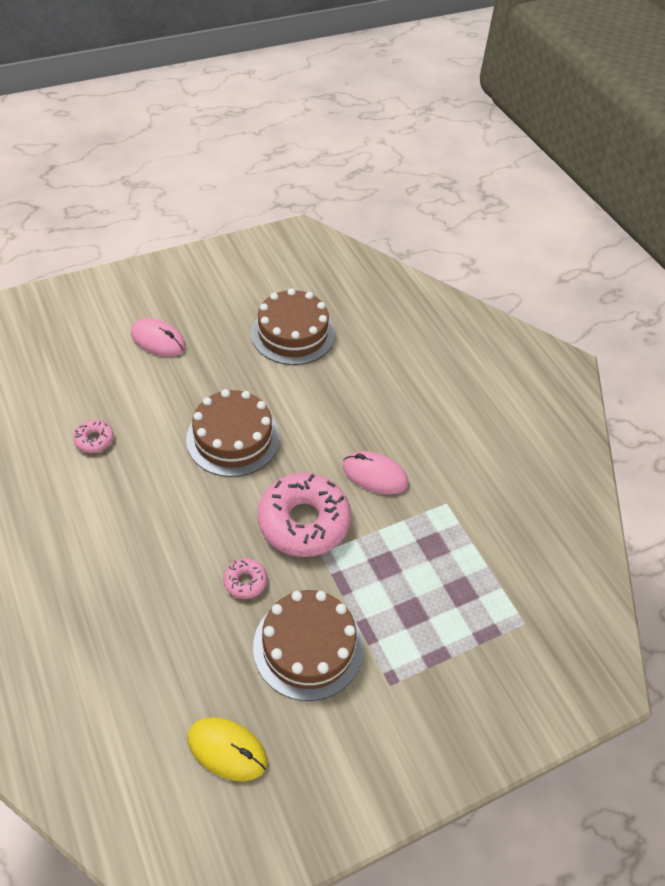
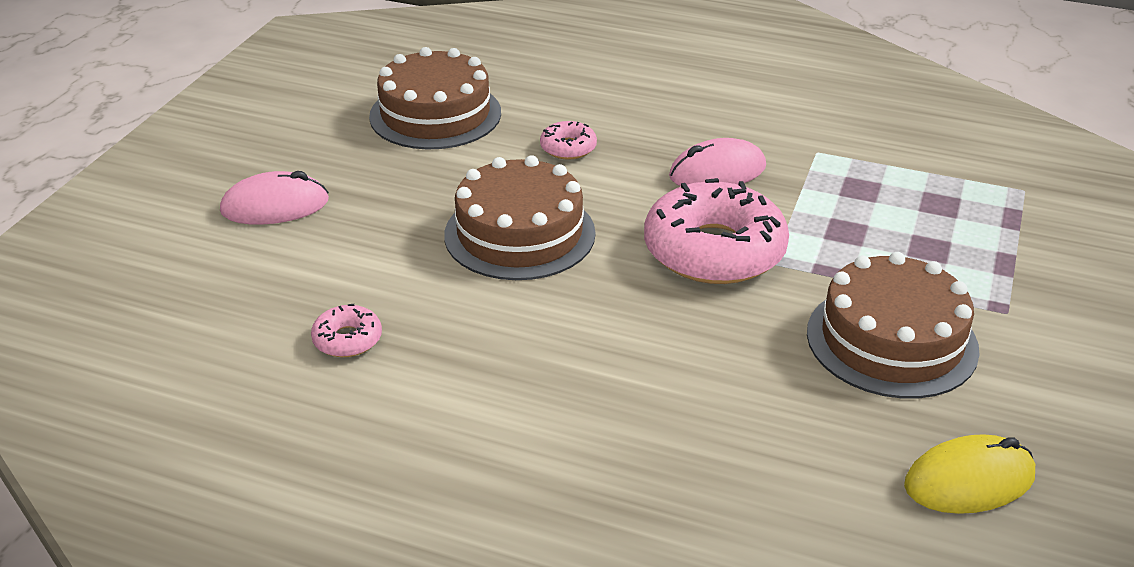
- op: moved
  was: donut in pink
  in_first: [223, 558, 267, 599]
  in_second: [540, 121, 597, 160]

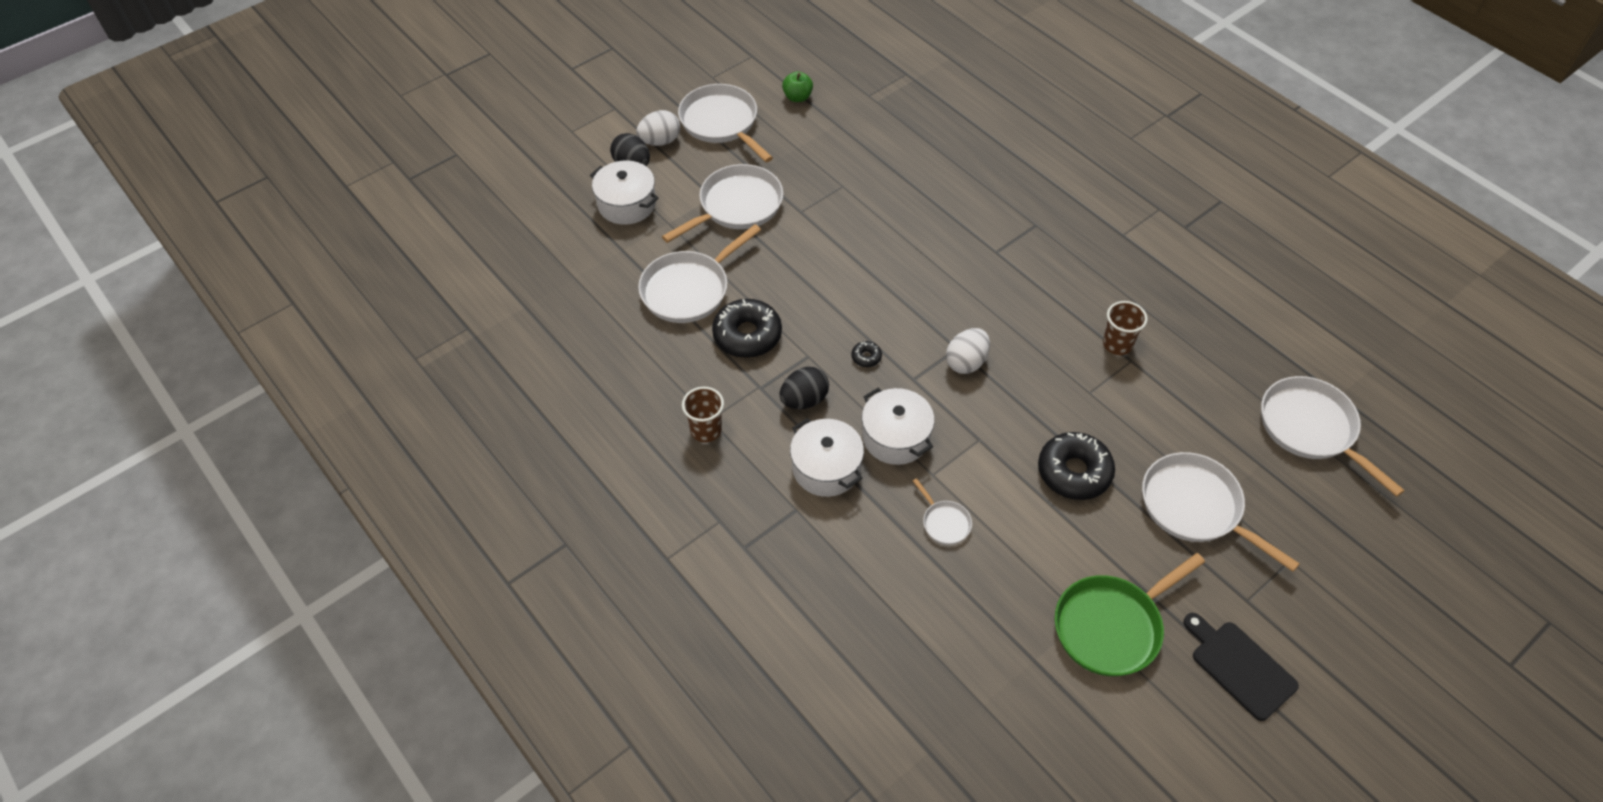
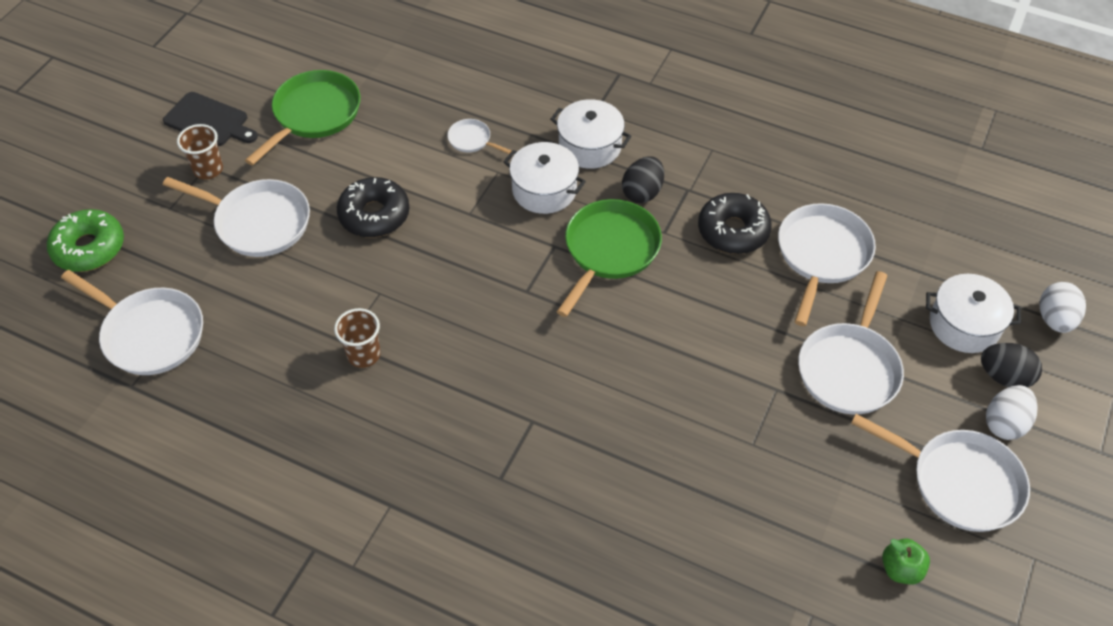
- op: added
  now: donut in green
  in_second: [47, 209, 124, 272]
- op: moved
  was: cup in brown
  in_first: [682, 387, 724, 442]
  in_second: [177, 124, 223, 179]
- op: replaced
  was: donut in black
  now: pan in green
  in_first: [851, 341, 882, 367]
  in_second: [557, 199, 662, 317]
- op: moved
  was: egg in white
  in_first: [946, 328, 990, 374]
  in_second: [1040, 282, 1086, 333]

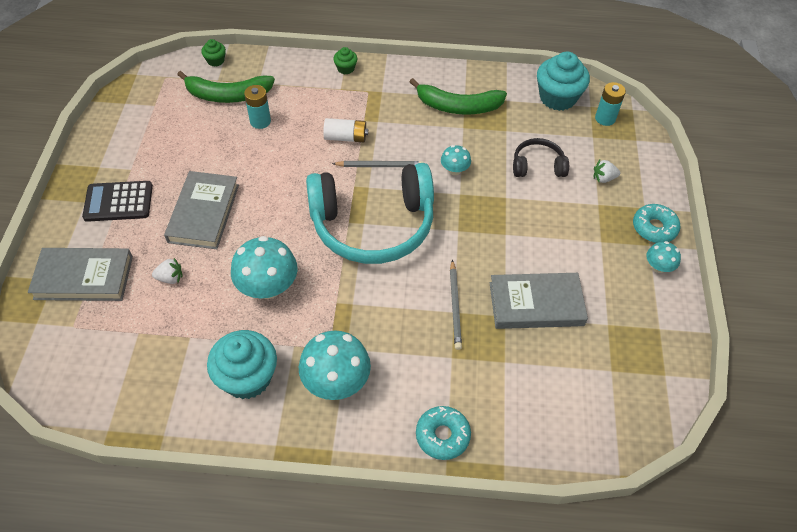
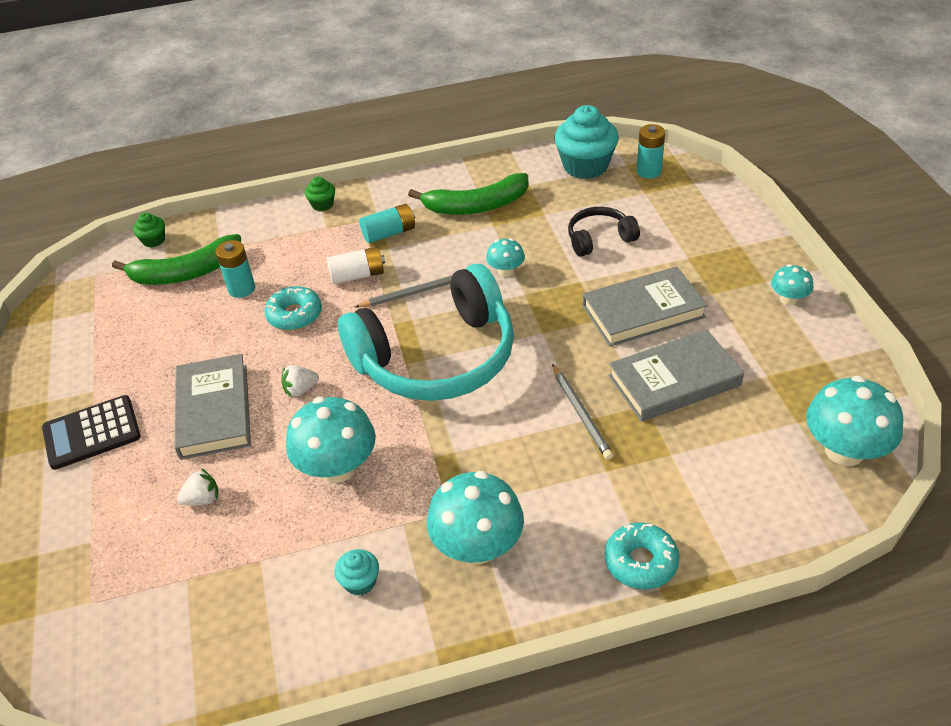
- op: moved
  was: donut in turquoise
  in_first: [633, 204, 680, 243]
  in_second: [264, 286, 322, 330]
- op: moved
  was: strawberry in white
  in_first: [594, 160, 620, 183]
  in_second: [281, 365, 319, 398]
- op: resized
  was: cupcake in turquoise
  in_first: [207, 330, 277, 399]
  in_second: [334, 549, 379, 596]
  ratio: 0.48
- op: added
  now: battery in turquoise
  in_second: [359, 204, 415, 243]
- op: moved
  was: book in grey
  in_first: [28, 248, 133, 301]
  in_second: [583, 266, 708, 347]
- op: added
  now: mushroom in turquoise
  in_second: [806, 376, 903, 466]

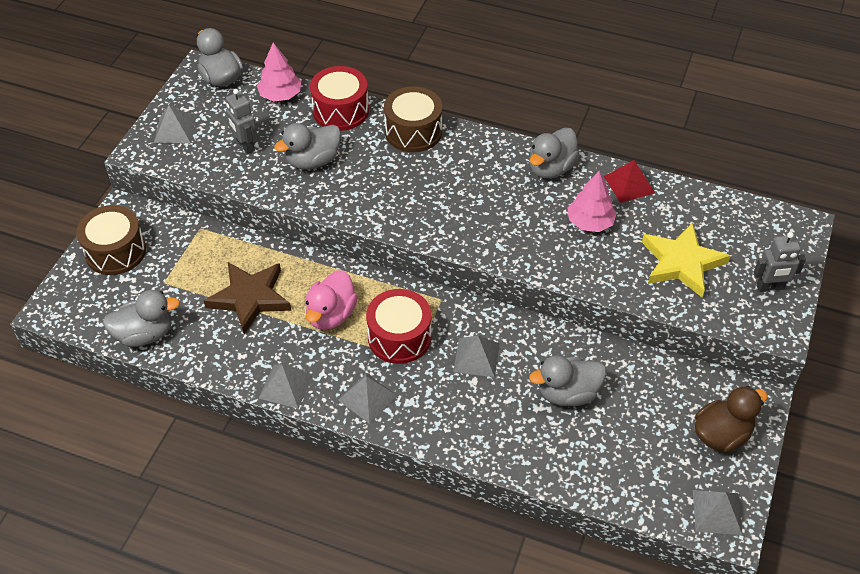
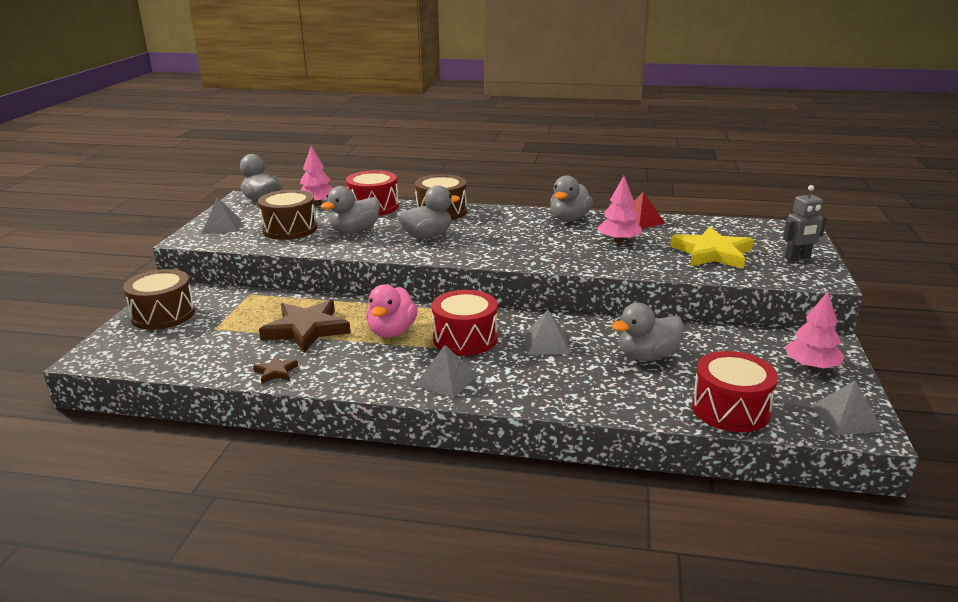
- op: added
  now: star in brown
  in_second: [253, 355, 298, 384]
- op: replaced
  was: robot in grey
  now: drum in brown
  in_first: [226, 89, 257, 154]
  in_second: [258, 190, 317, 240]
- op: moved
  was: duck in grey
  in_first: [103, 290, 180, 347]
  in_second: [397, 185, 460, 239]
- op: added
  now: drum in red
  in_second: [692, 351, 778, 432]
- op: replaced
  was: duck in brown
  now: tree in pink
  in_first: [695, 386, 768, 453]
  in_second: [786, 292, 845, 370]
- op: removed
  was: pyramid in grey
  in_first: [259, 364, 313, 409]

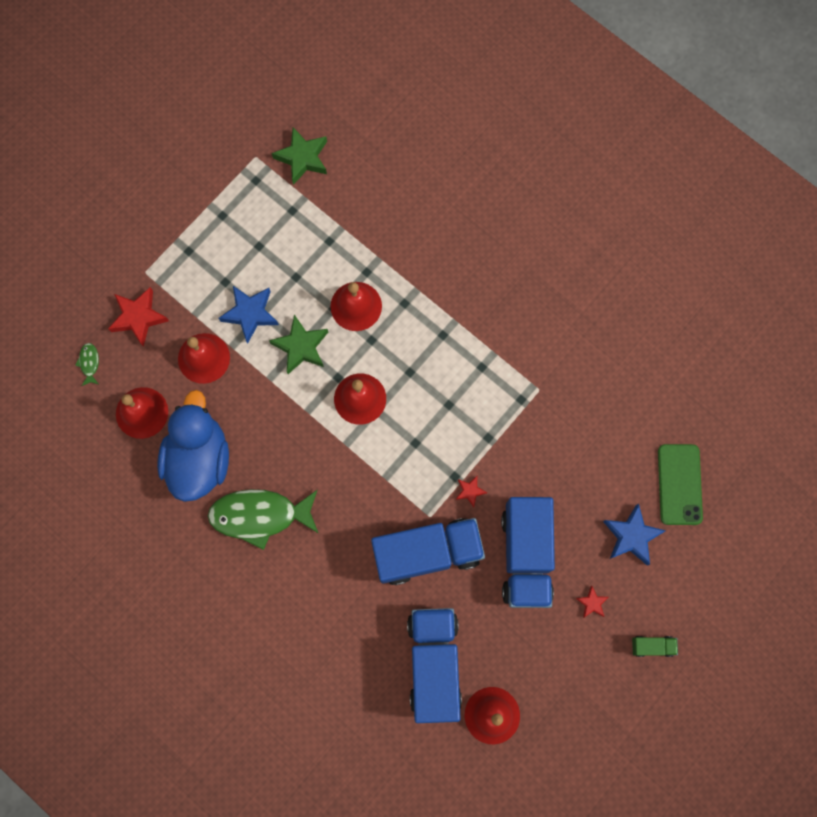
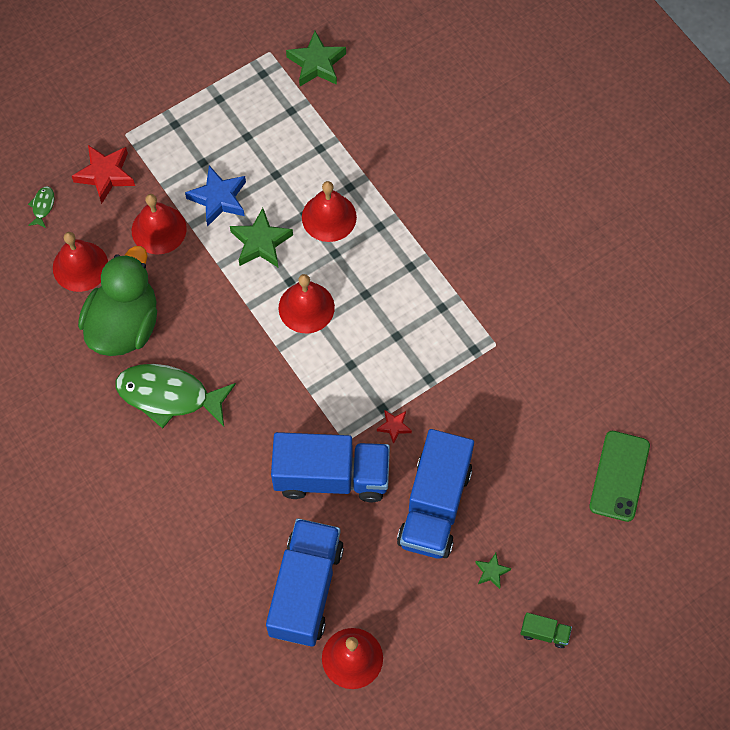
- op: recoloured
  was: duck in blue
  now: duck in green
  in_first: [157, 390, 229, 502]
  in_second: [78, 246, 157, 356]
- op: recoloured
  was: star in red
  now: star in green
  in_first: [575, 586, 609, 618]
  in_second: [475, 553, 511, 589]
- op: removed
  was: star in blue
  in_first: [603, 503, 666, 566]

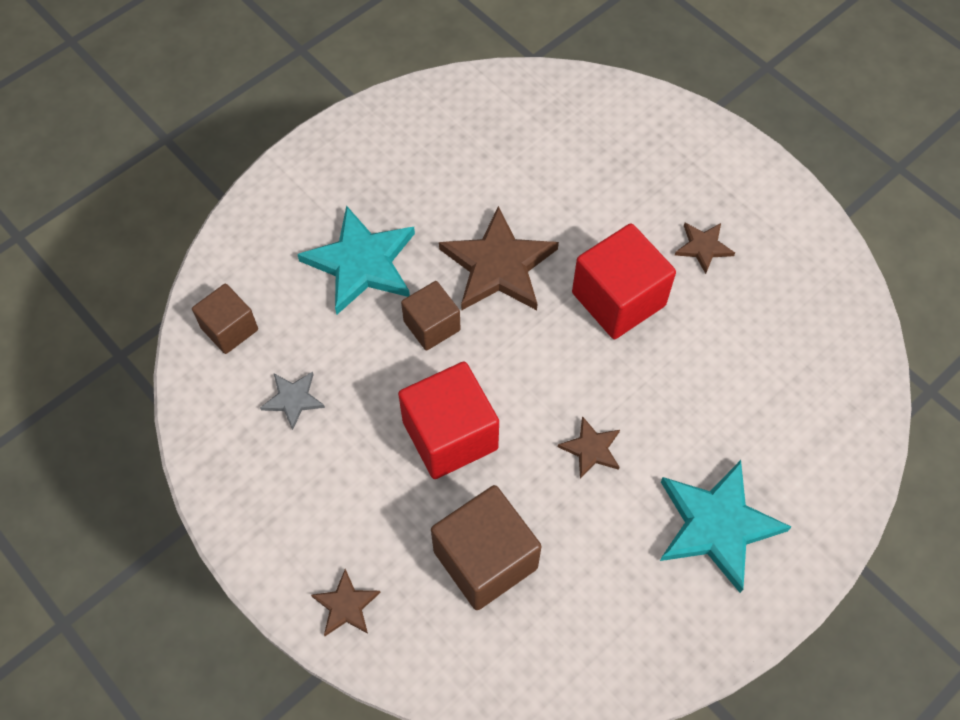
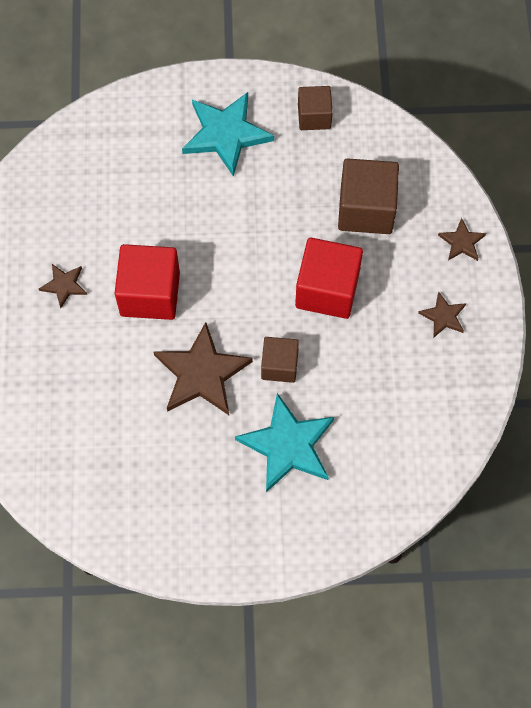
- op: moved
  was: cube in brown
  in_first: [192, 284, 258, 354]
  in_second: [298, 86, 333, 130]
- op: moved
  was: star in brown
  in_first: [558, 416, 620, 479]
  in_second: [418, 292, 466, 337]
- op: removed
  was: star in grey
  in_first: [260, 372, 325, 430]

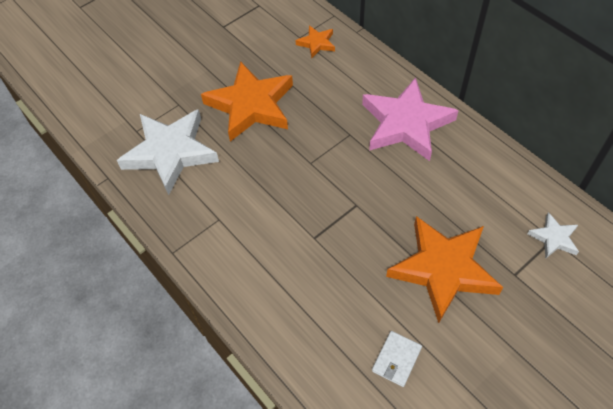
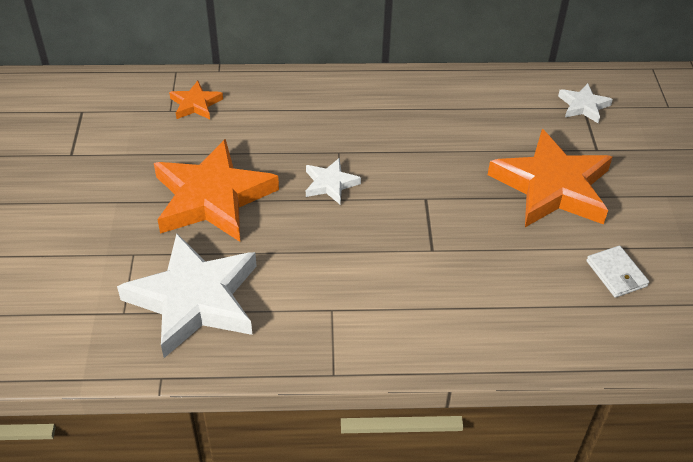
- op: added
  now: star in white
  in_second: [306, 158, 361, 204]
- op: removed
  was: star in pink
  in_first: [362, 77, 459, 161]

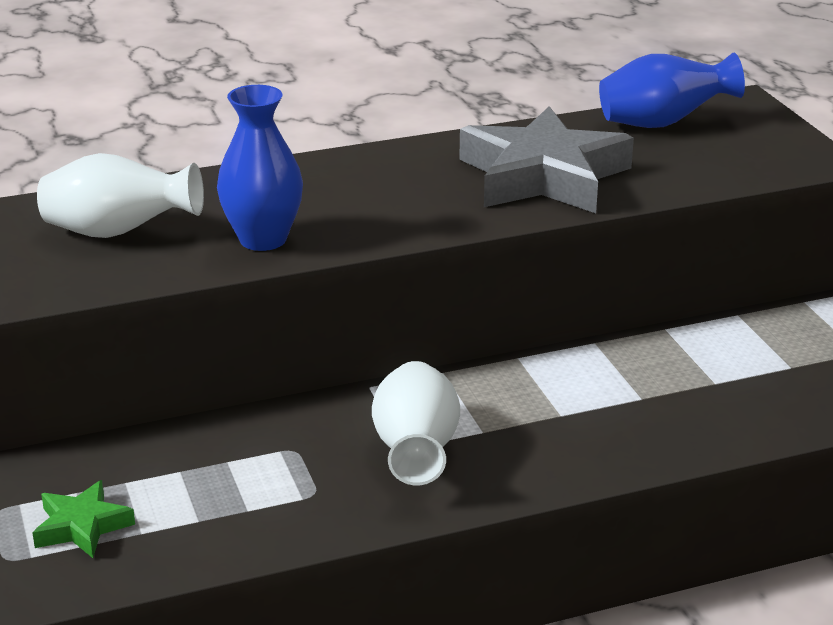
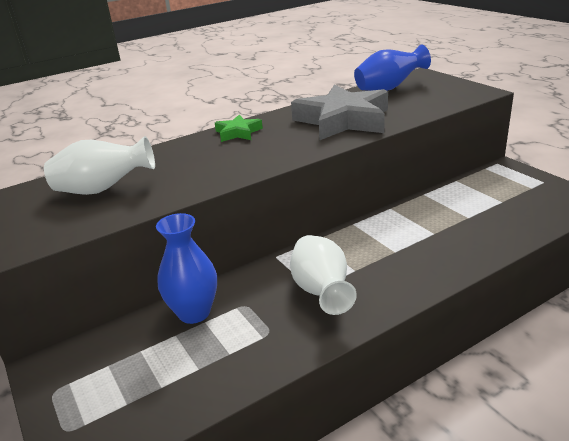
- op: moved
  was: vase in blue
  in_first: [217, 85, 303, 251]
  in_second: [156, 213, 217, 324]
- op: moved
  was: star in green
  in_first: [32, 480, 135, 558]
  in_second: [215, 115, 263, 142]

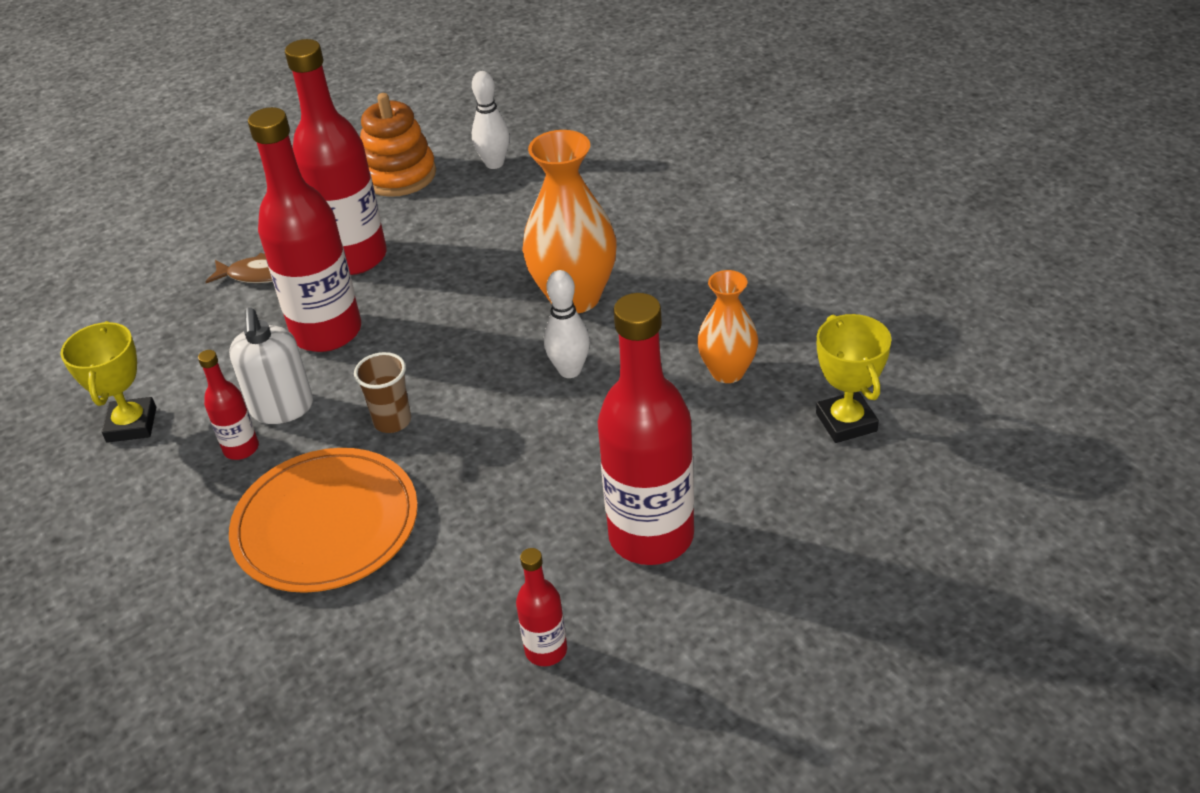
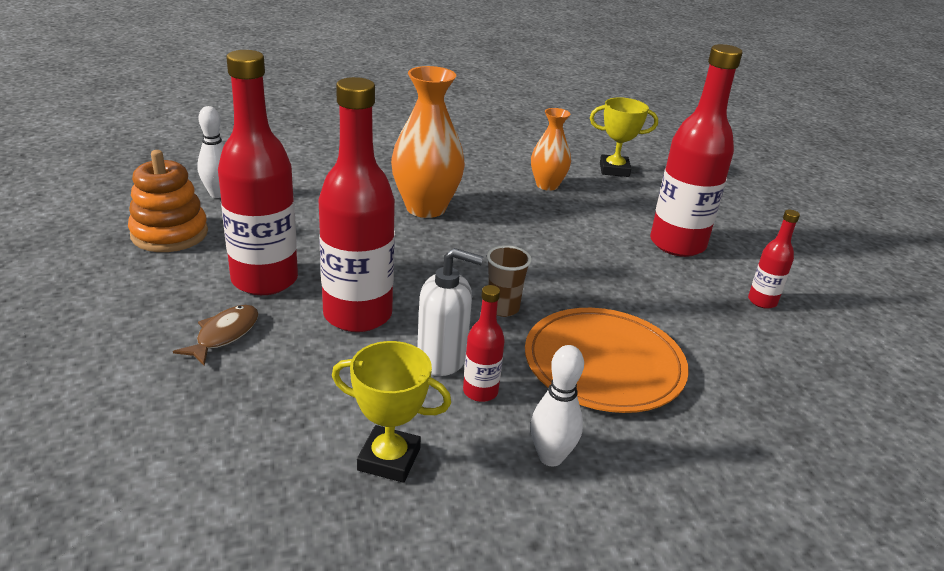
- op: moved
  was: bowling pin in white
  in_first: [544, 270, 590, 378]
  in_second: [530, 345, 584, 466]

